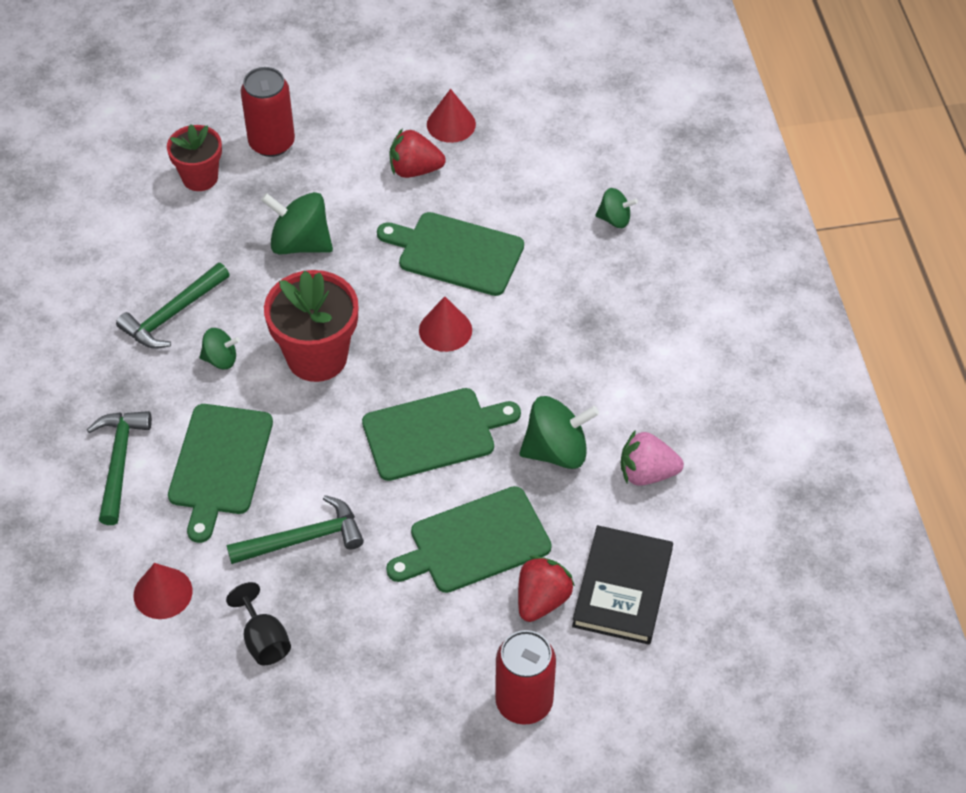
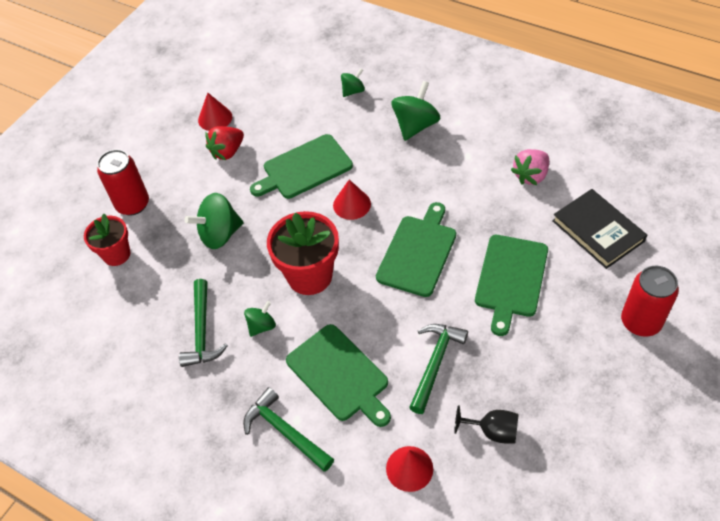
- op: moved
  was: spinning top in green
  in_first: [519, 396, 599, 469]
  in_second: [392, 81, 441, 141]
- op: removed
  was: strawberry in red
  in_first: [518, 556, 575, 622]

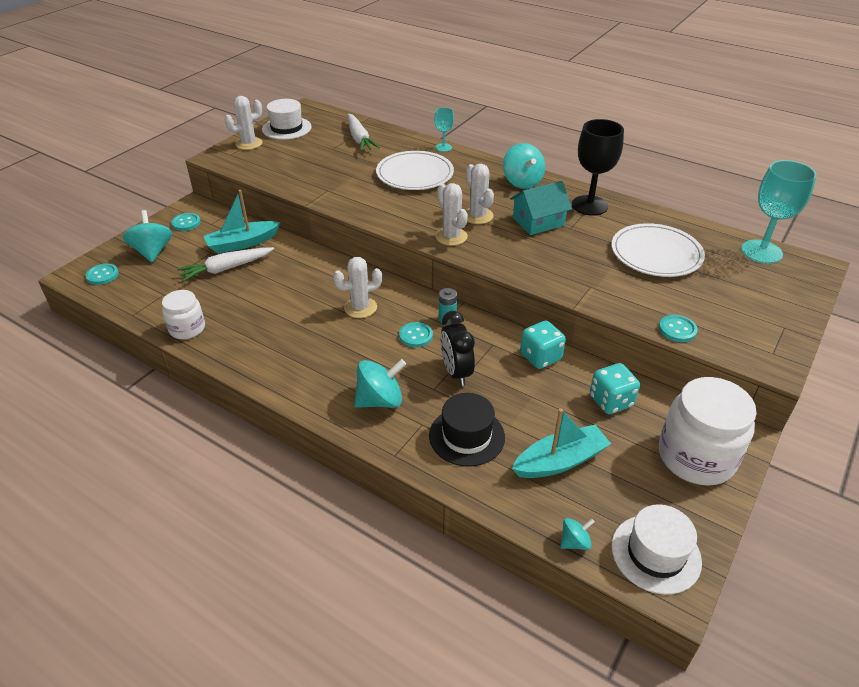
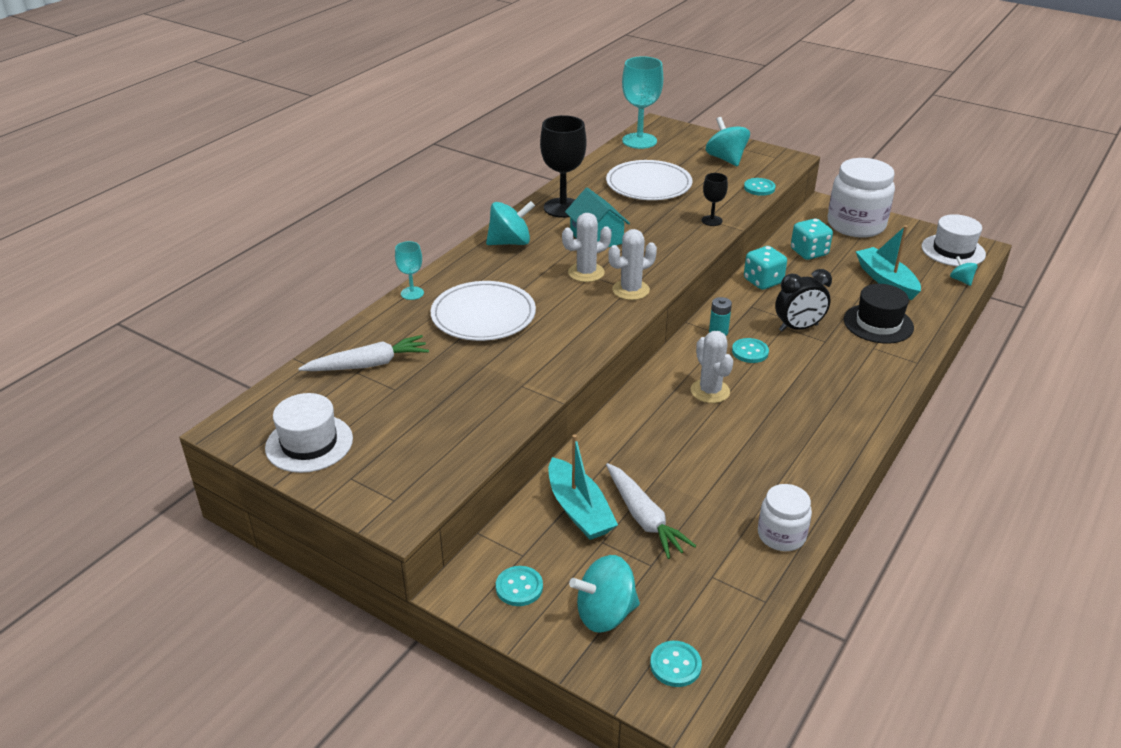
- op: added
  now: goblet in black
  in_second: [702, 173, 728, 226]
- op: moved
  was: spinning top in turquoise
  in_first: [354, 359, 406, 408]
  in_second: [705, 117, 750, 167]
- op: removed
  was: cactus in white
  in_first: [225, 96, 262, 150]

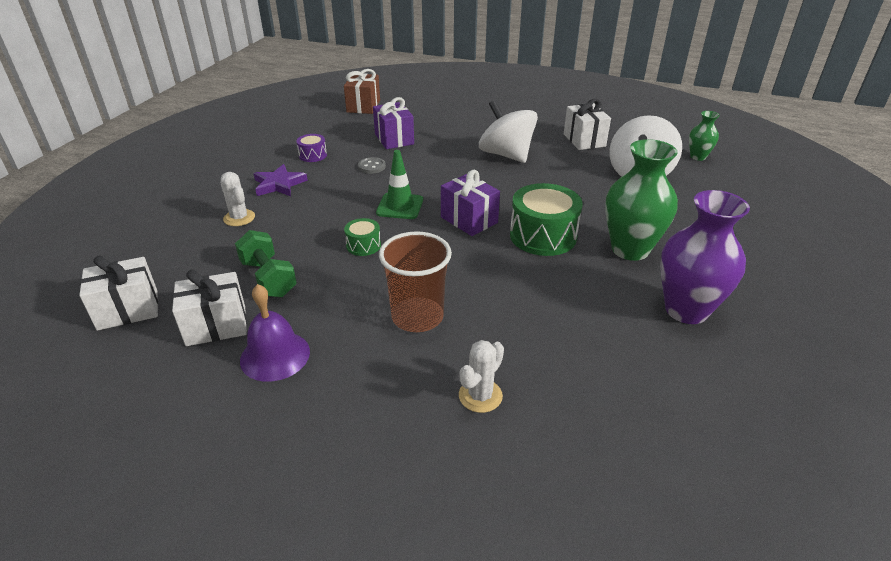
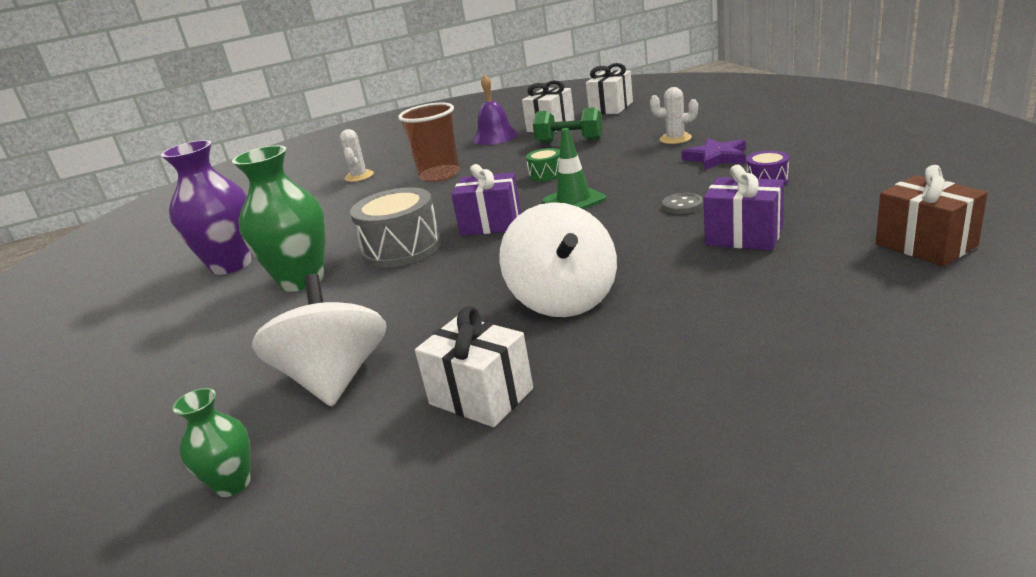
- op: recoloured
  was: drum in green
  now: drum in grey
  in_first: [510, 183, 583, 256]
  in_second: [350, 187, 441, 268]
- op: turned
  was: spinning top in white
  in_first: [479, 100, 538, 163]
  in_second: [499, 202, 617, 317]
  clockwise: 60

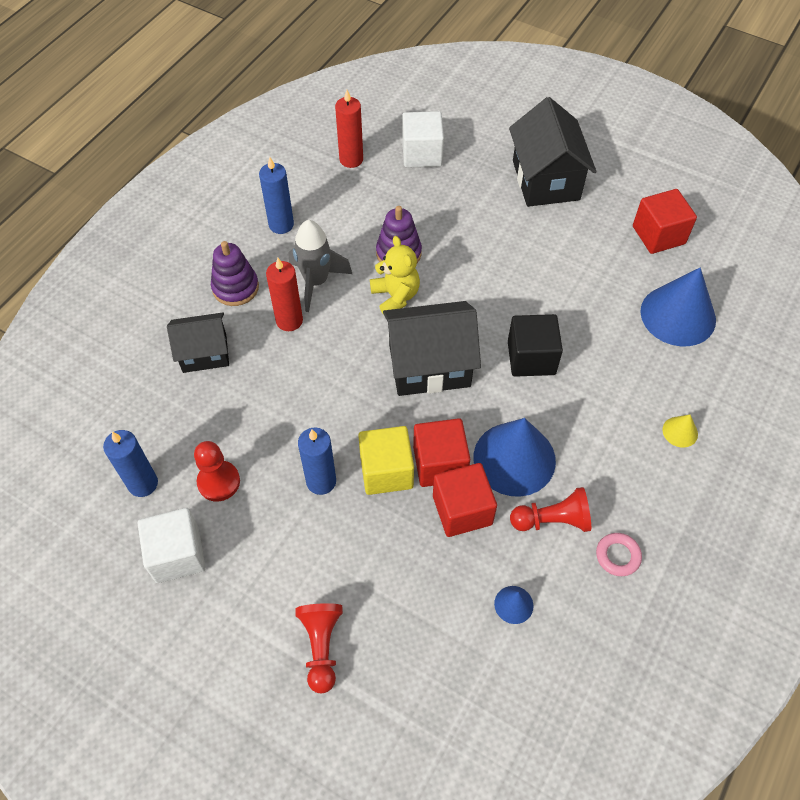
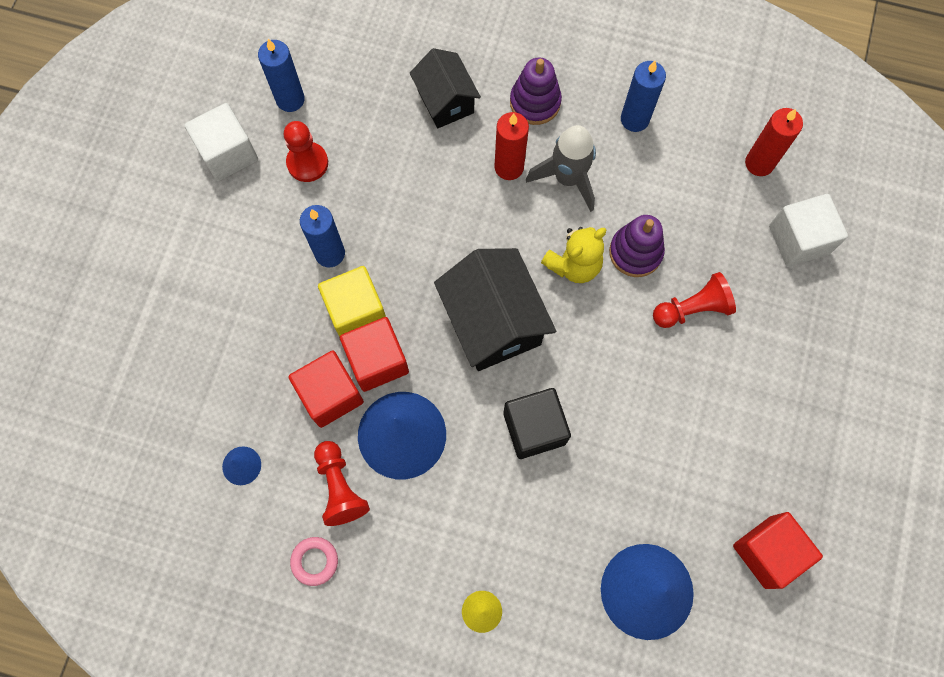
- op: moved
  was: pawn in red
  in_first: [295, 603, 343, 694]
  in_second: [653, 272, 736, 328]
- op: removed
  was: house in black
  in_first: [509, 97, 597, 207]

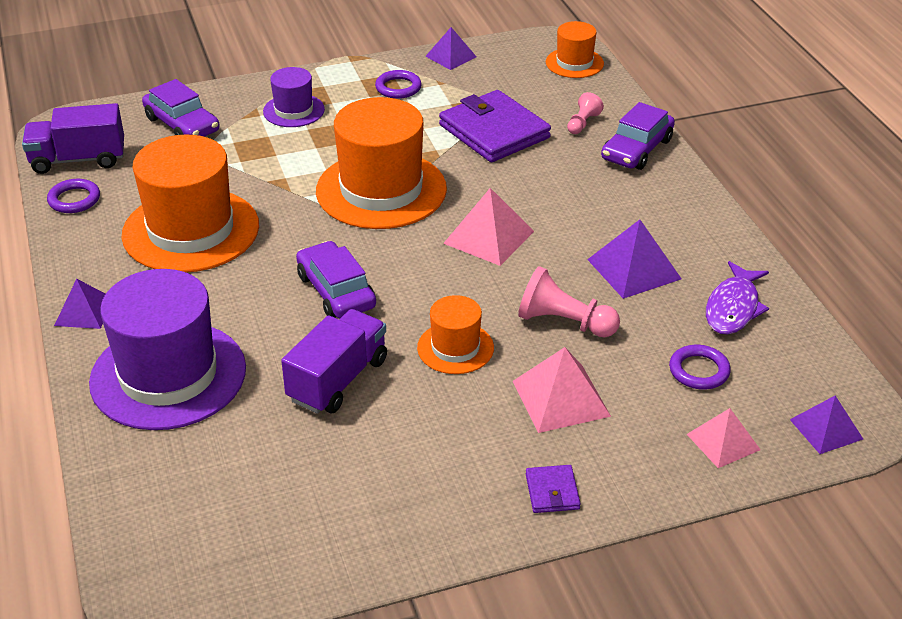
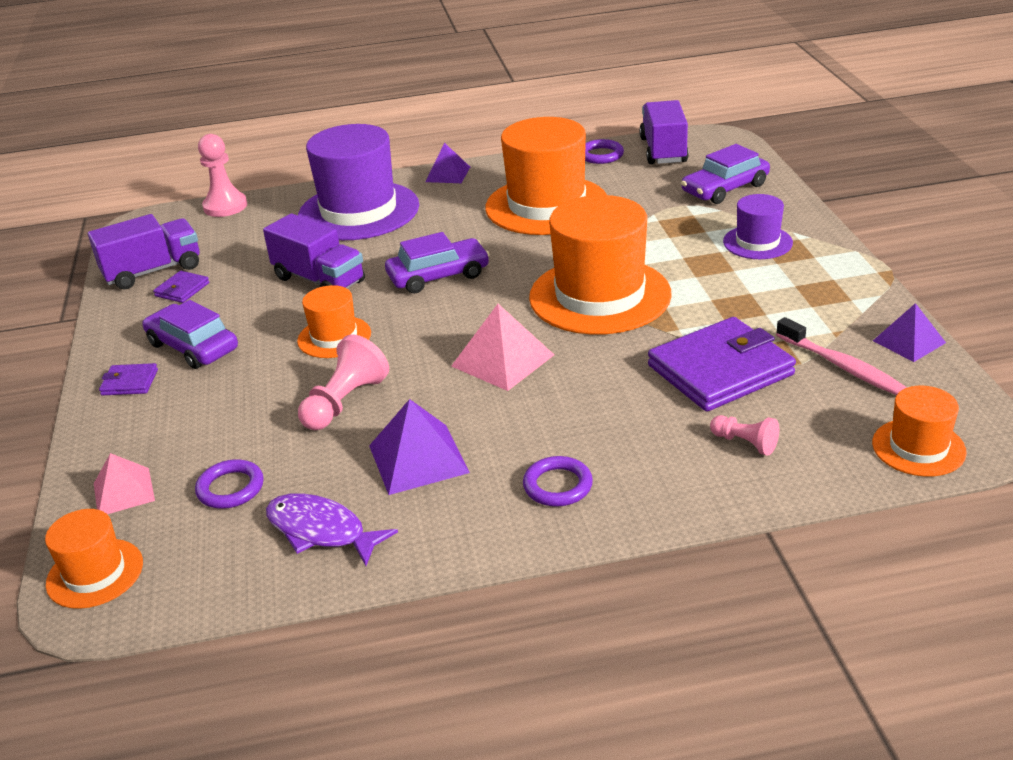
- op: replaced
  was: pyramid in purple
  now: hat in orange
  in_first: [790, 396, 863, 454]
  in_second: [45, 509, 143, 609]
- op: added
  now: truck in purple
  in_second: [88, 214, 200, 289]
- op: moved
  was: car in purple
  in_first: [601, 102, 675, 170]
  in_second: [142, 300, 238, 369]
- op: added
  now: wallet in purple
  in_second: [153, 271, 209, 303]
- op: added
  now: pawn in pink
  in_second: [198, 134, 247, 217]
- op: moved
  was: ring in purple
  in_first: [375, 70, 422, 99]
  in_second: [523, 456, 593, 507]
- op: added
  now: toothbrush in pink
  in_second: [776, 317, 907, 395]
- op: removed
  was: pyramid in pink
  in_first: [513, 347, 611, 433]

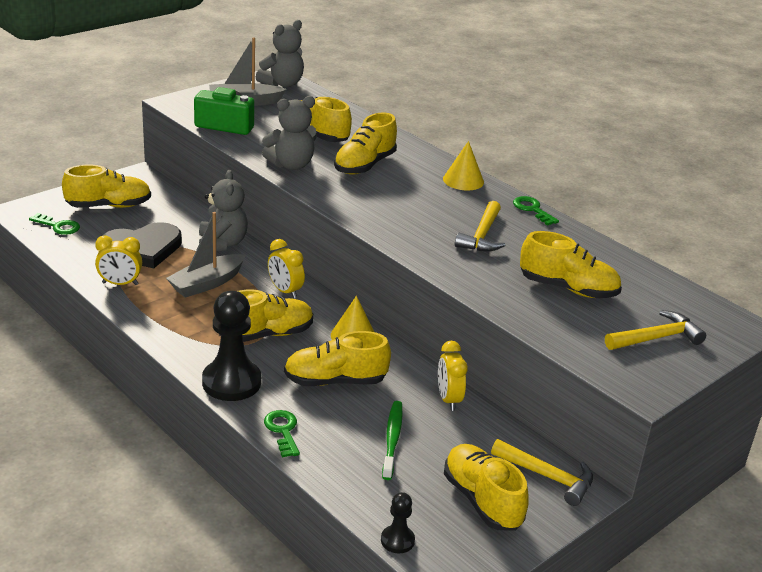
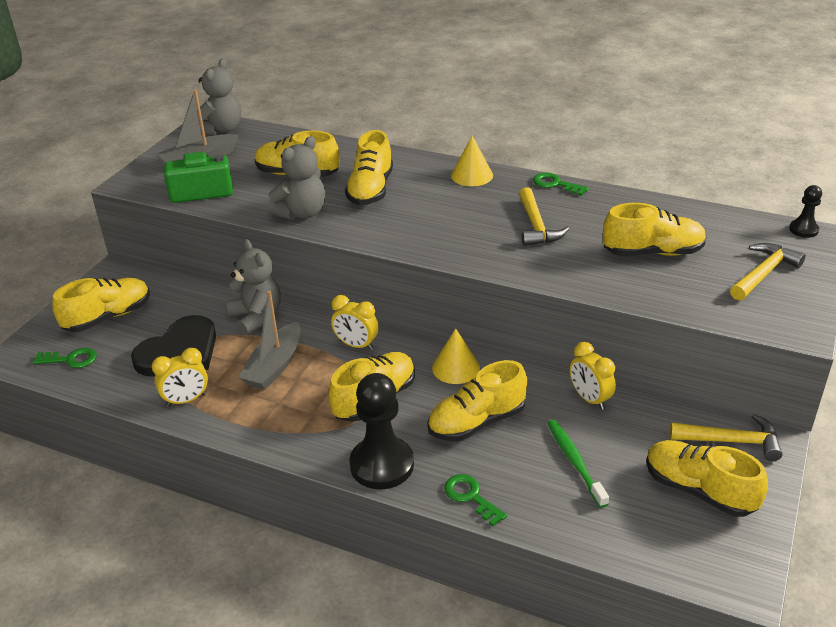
- op: moved
  was: pawn in black
  in_first: [381, 492, 415, 553]
  in_second: [789, 185, 822, 238]

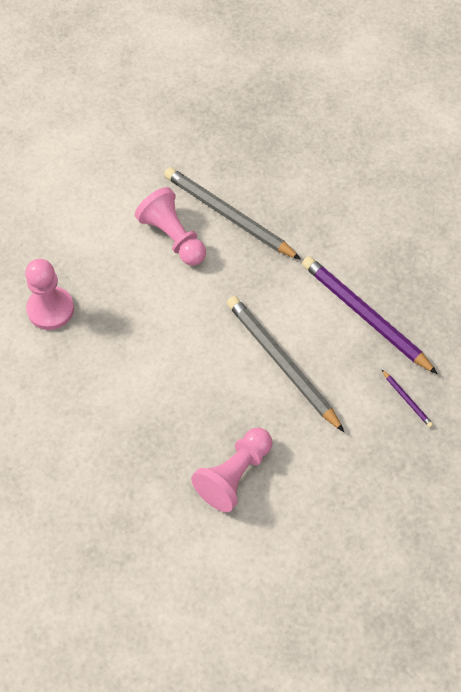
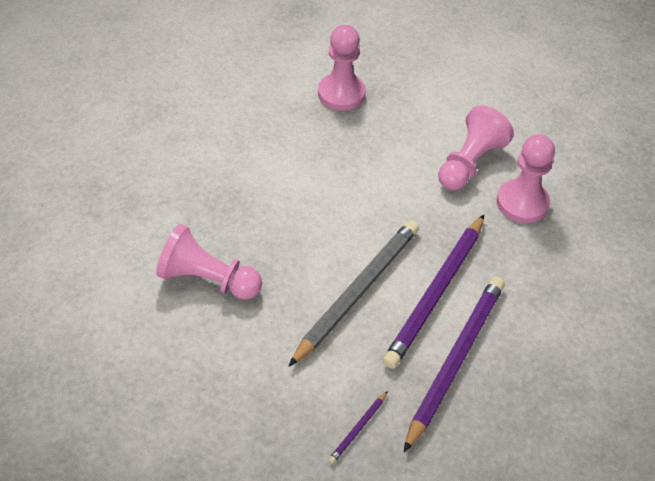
- op: added
  now: pencil in purple
  in_second: [383, 215, 484, 369]
- op: replaced
  was: pencil in grey
  now: pawn in pink
  in_first: [164, 167, 301, 260]
  in_second: [497, 134, 555, 223]

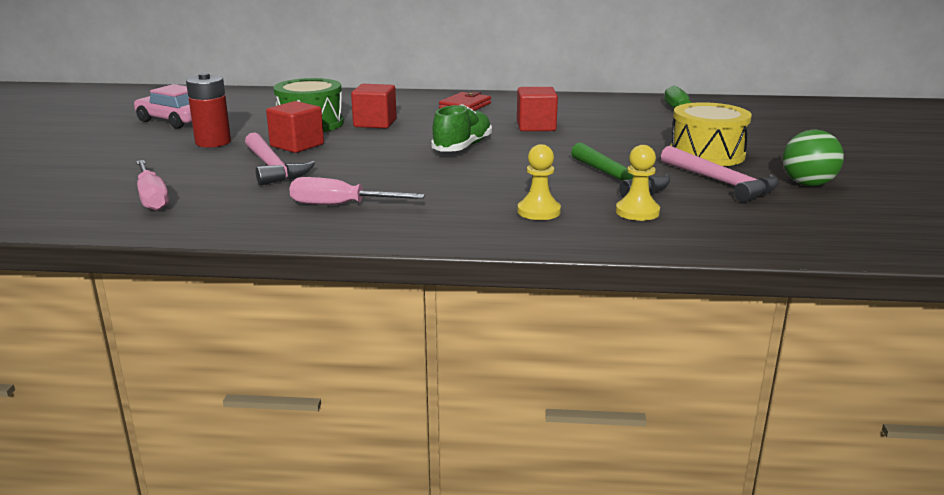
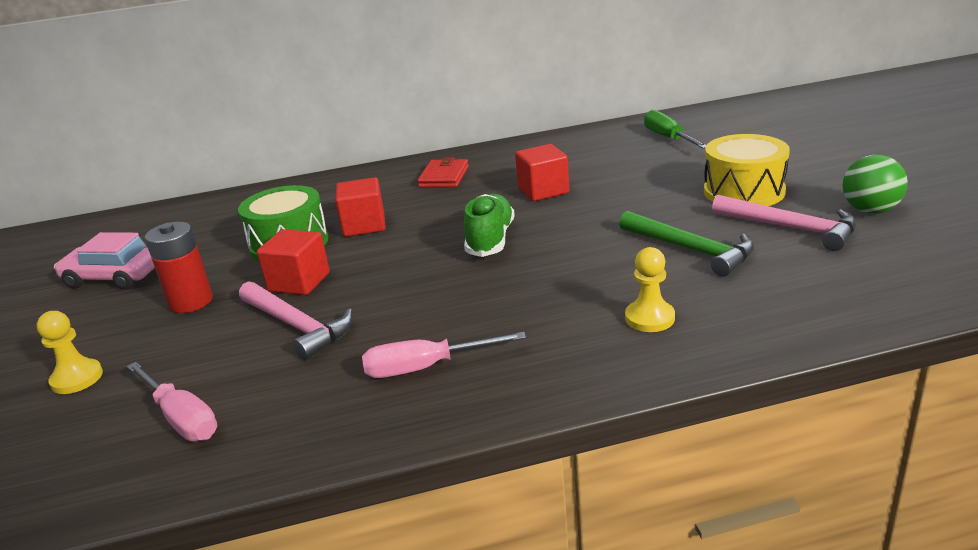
- op: moved
  was: pawn in yellow
  in_first: [616, 145, 660, 221]
  in_second: [37, 311, 103, 394]

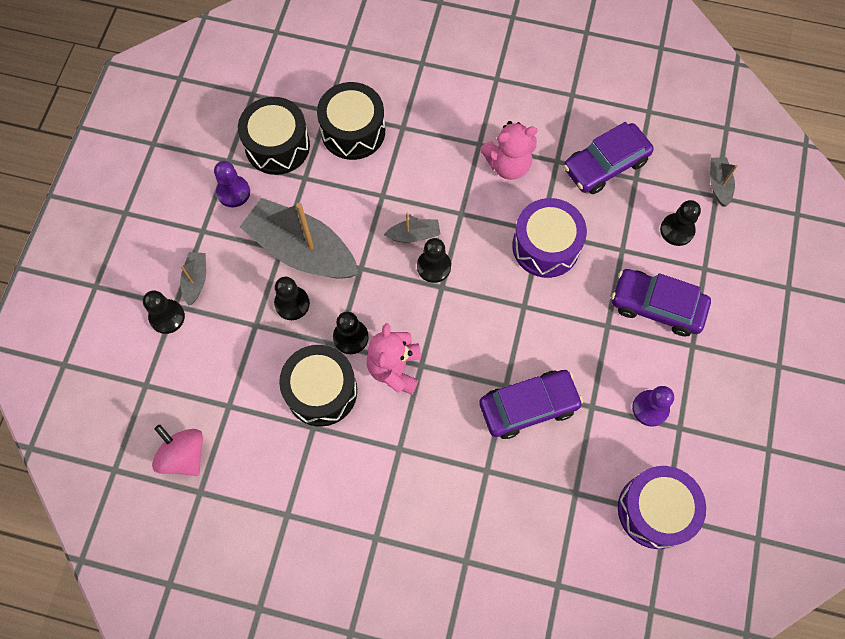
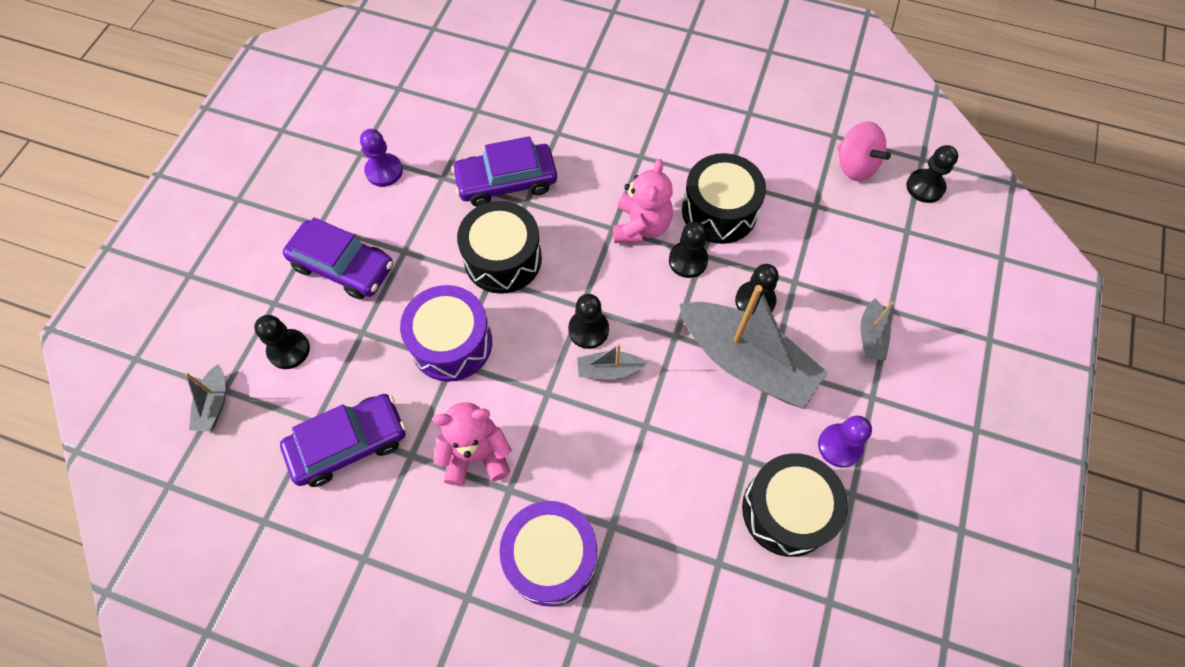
- op: moved
  was: drum in black
  in_first: [317, 82, 385, 160]
  in_second: [457, 201, 542, 294]
- op: moved
  was: drum in purple
  in_first: [618, 466, 706, 549]
  in_second: [499, 501, 597, 607]
- op: moved
  was: pawn in black
  in_first: [143, 290, 185, 334]
  in_second: [906, 145, 958, 203]

